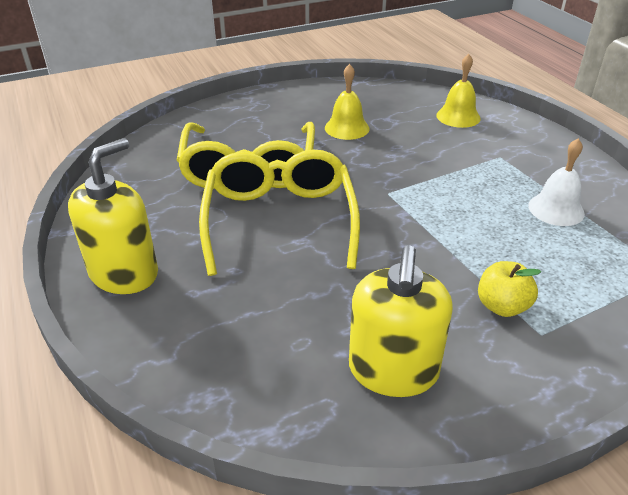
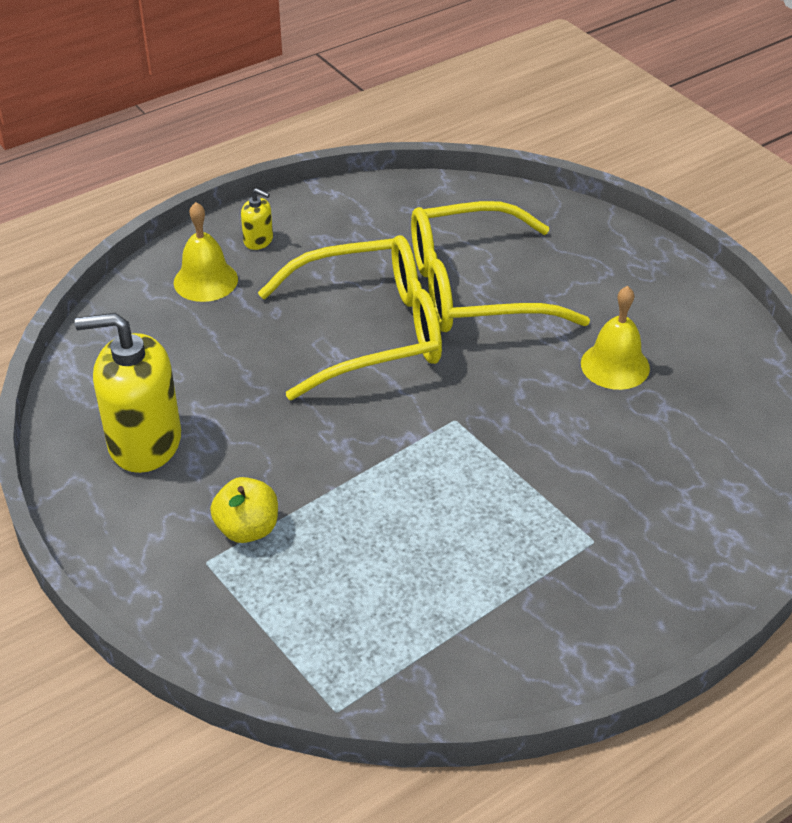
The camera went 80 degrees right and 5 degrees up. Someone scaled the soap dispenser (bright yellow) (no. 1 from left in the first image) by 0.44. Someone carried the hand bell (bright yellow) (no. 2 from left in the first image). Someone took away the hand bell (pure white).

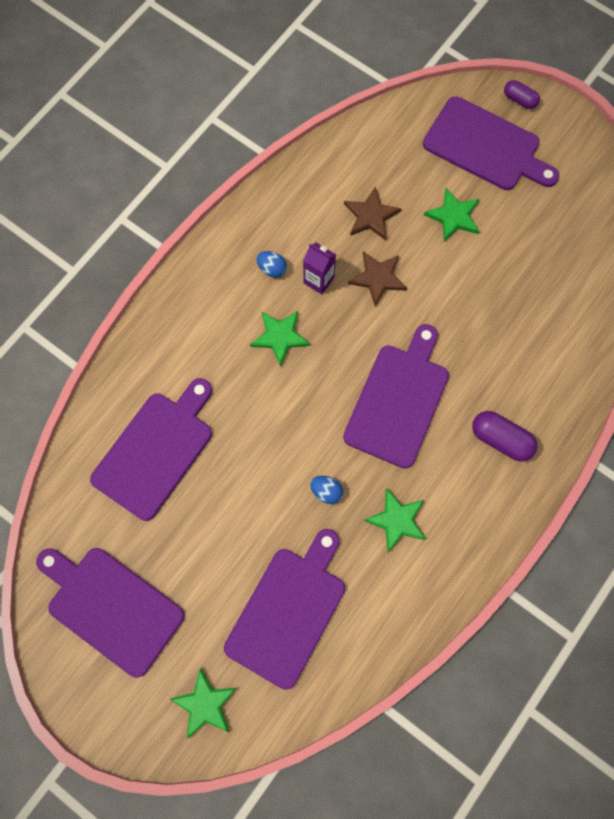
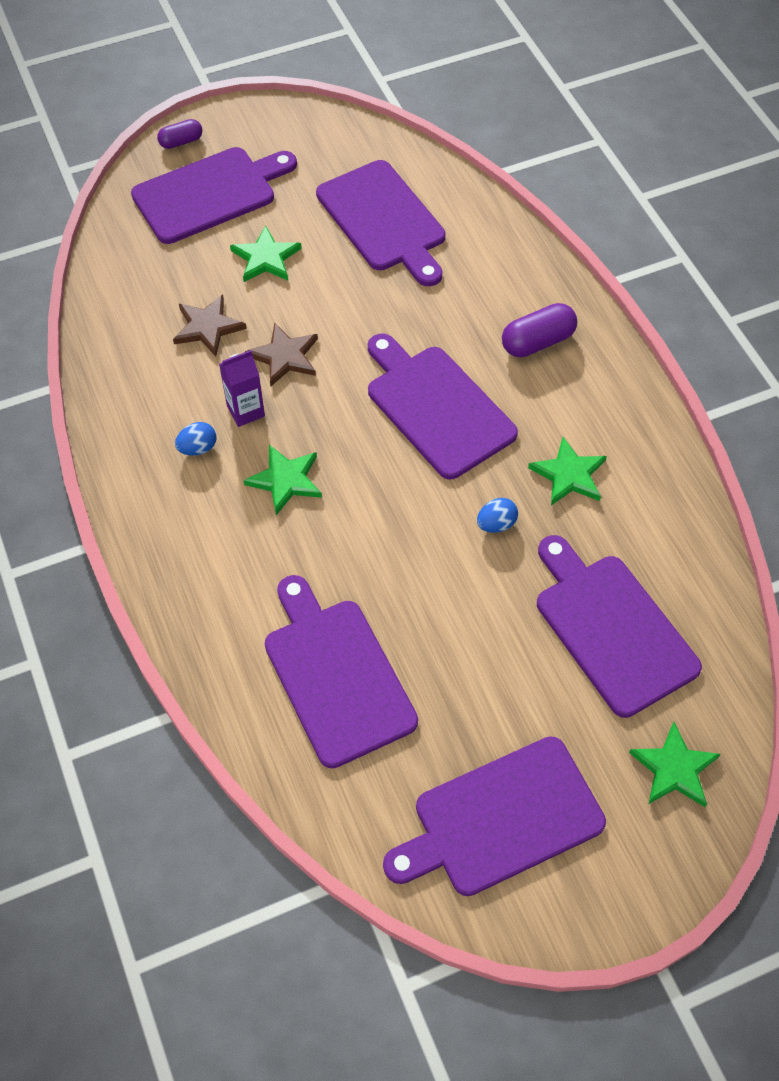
The camera went 60 degrees left and 15 degrees down. Someone put down the chopping board (violet) (no. 3 from left).

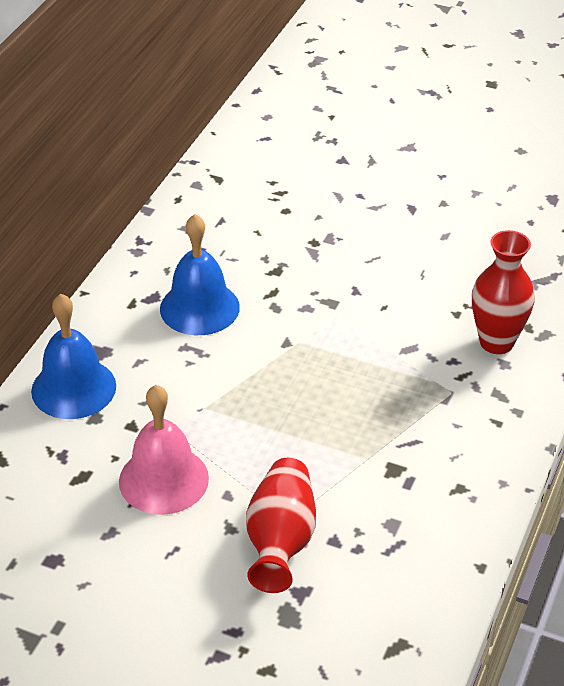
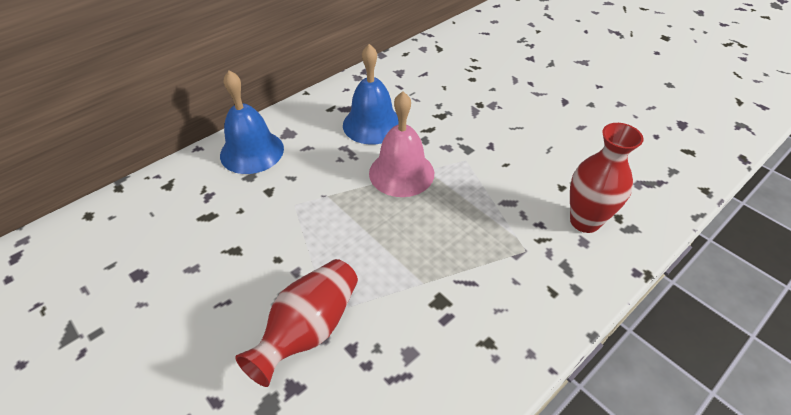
The camera went 25 degrees right and 5 degrees up. Someone carried the hand bell (rose-pink).

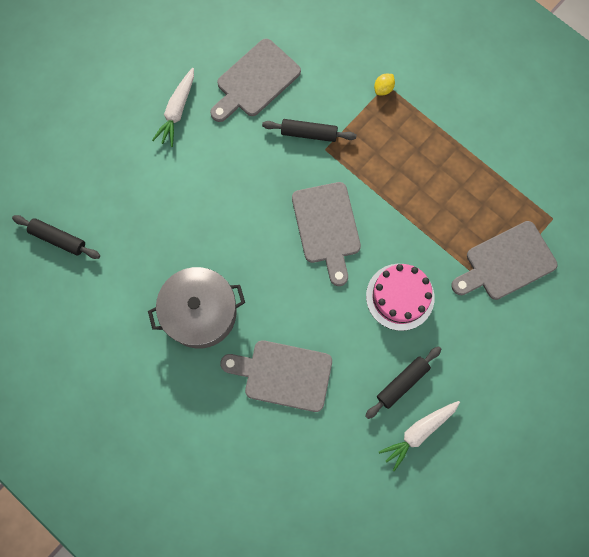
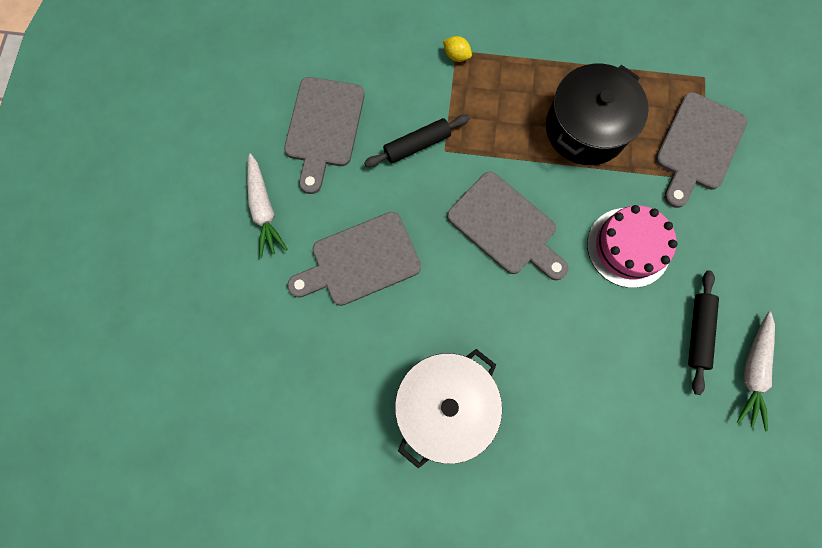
The camera went 35 degrees left and 0 degrees up. Someone took away the dough roller (ebony) (no. 1 from left). Someone repainted the stockpot (ash-grey), which became the stockpot (pure white). Someone carried the chopping board (ash-grey) (no. 2 from left). Someone rotated the toy lemon (bright yellow) by 60 degrees counterclockwise. Someone put down the stockpot (ebony).

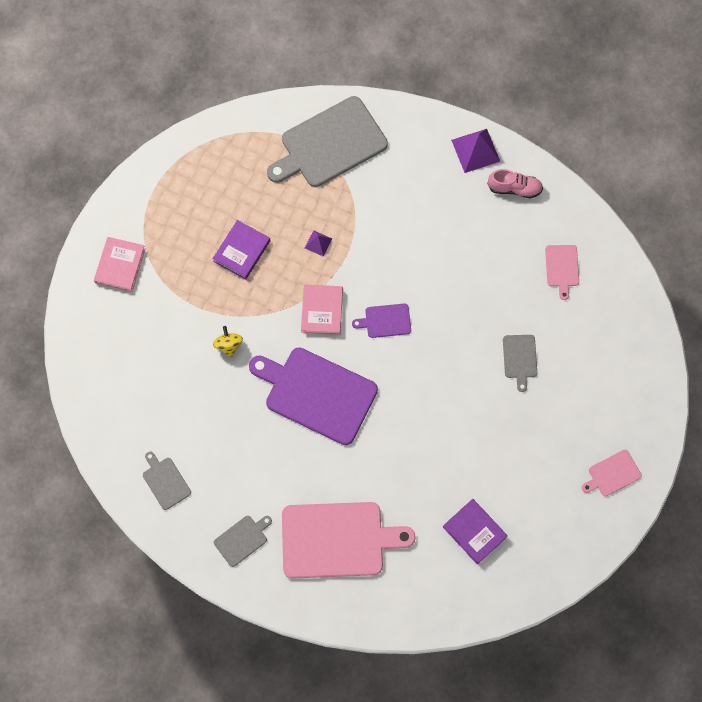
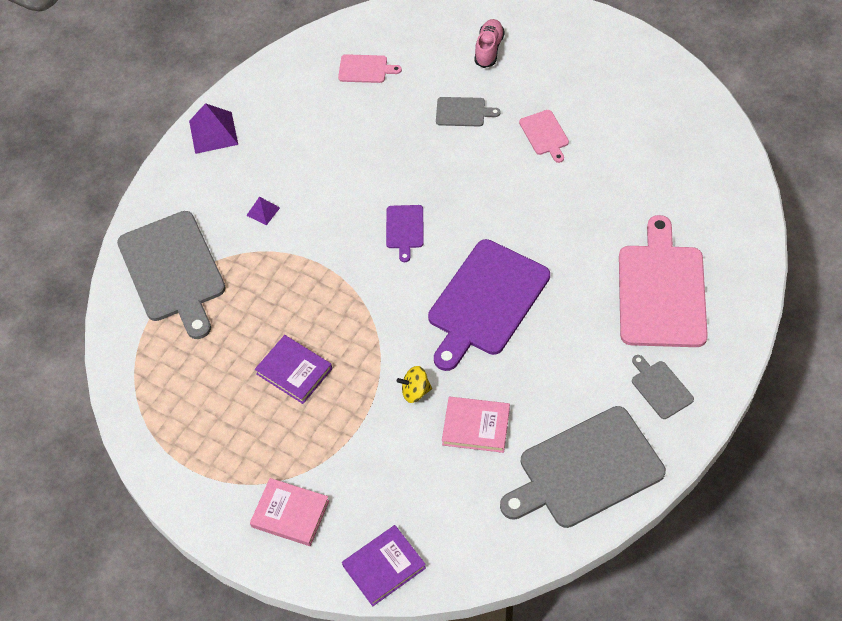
The camera went 80 degrees left and 15 degrees down. Someone scaled the chopping board (ash-grey) (no. 1 from left in the first image) by 2.17. Someone carried the hardback (rose-pink) (no. 2 from left). Someone carried the pyramid (violet) (no. 1 from left in the first image). Someone carried the hardback (violet) (no. 2 from left). Someone carried the shoe (rose-pink). Someone carried the chopping board (rose-pink) (no. 3 from left in the first image).

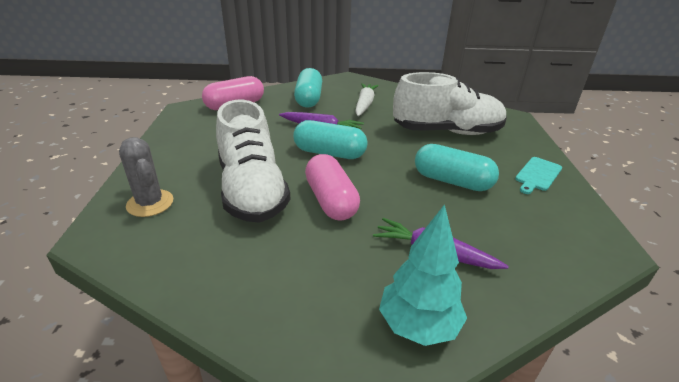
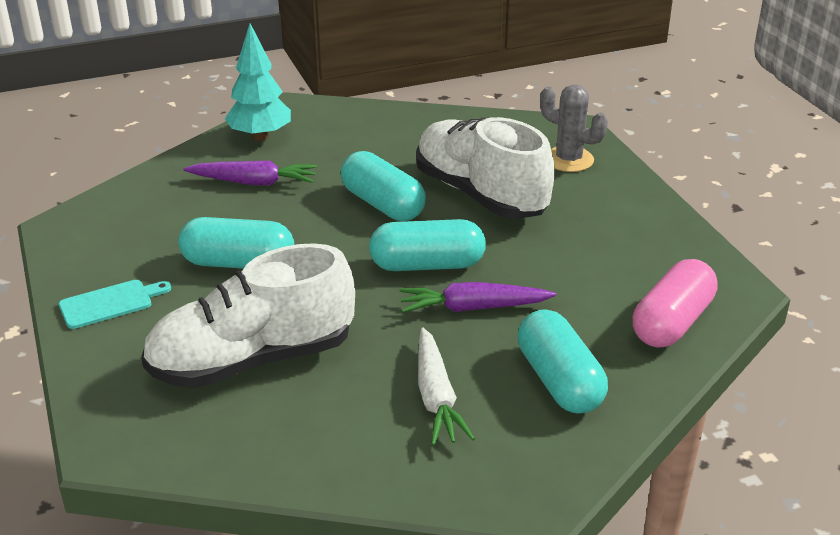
The camera went 160 degrees right and 0 degrees up. Someone repainted the pill (rose-pink) (no. 2 from left), which became the pill (teal) (no. 2 from left). Someone rotated the chopping board (teal) by 45 degrees clockwise.

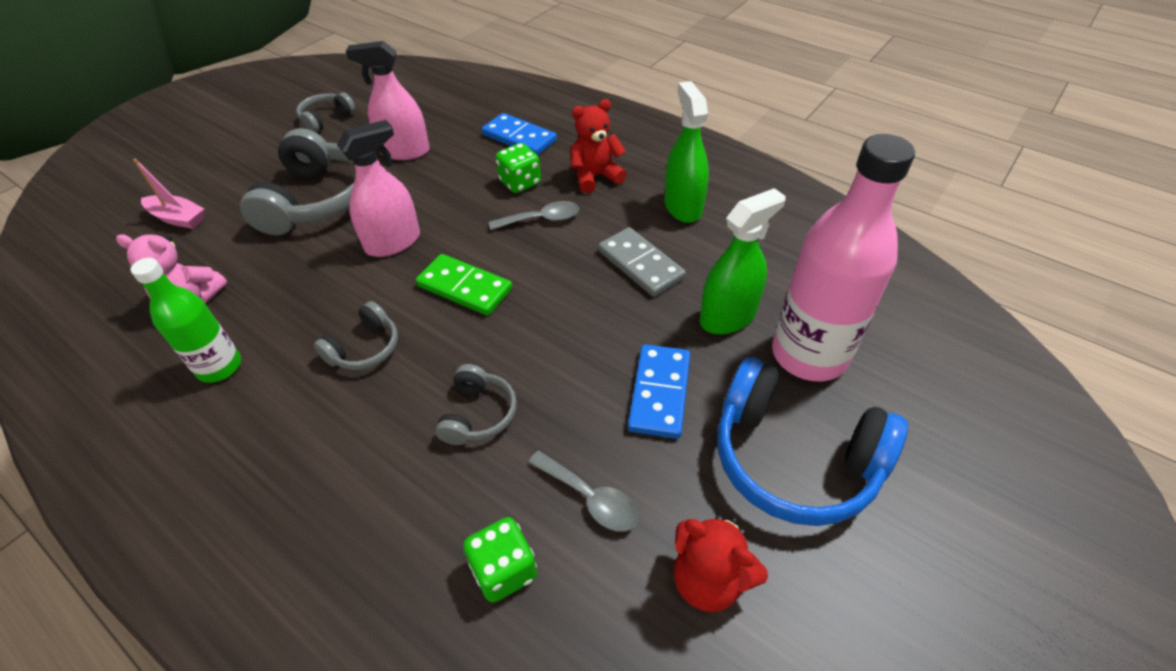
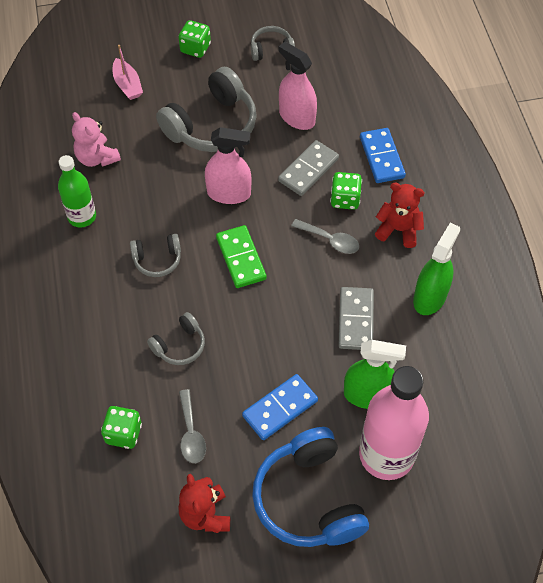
The camera went 40 degrees right and 10 degrees up. Someone put down the die (leaf-green) (no. 2 from left). Someone put down the domino (ash-grey) (no. 1 from left).

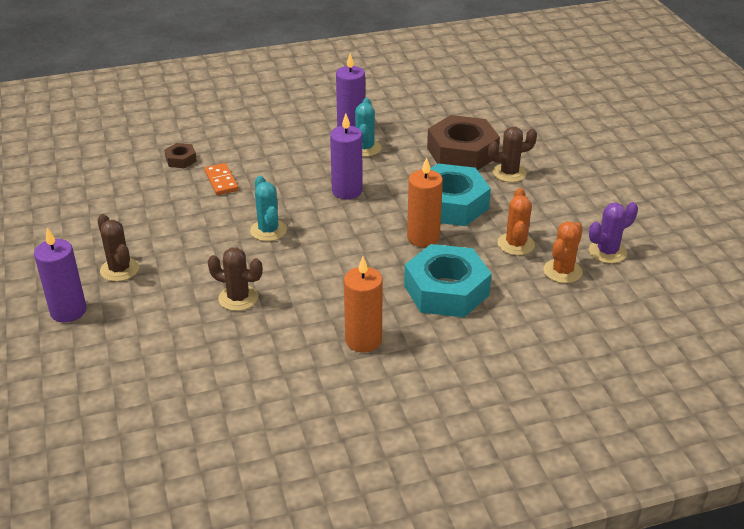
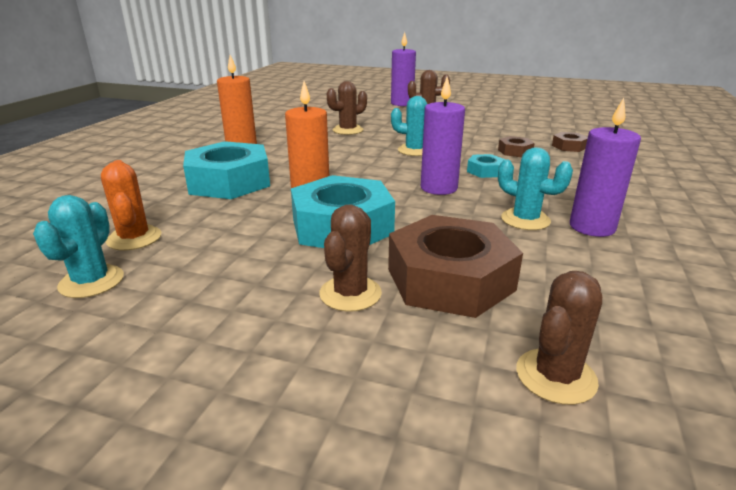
The camera went 125 degrees right and 10 degrees down. Someone swapped the domino (bright orange) for the hexagon nut (dark brown) (no. 2 from left). Someone took away the prickly plant (bright orange) (no. 1 from left). Someone repainted the prickly plant (violet), which became the prickly plant (teal) (no. 1 from left). Someone put down the hexagon nut (teal) (no. 3 from left). Someone put down the prickly plant (dark brown) (no. 4 from left).

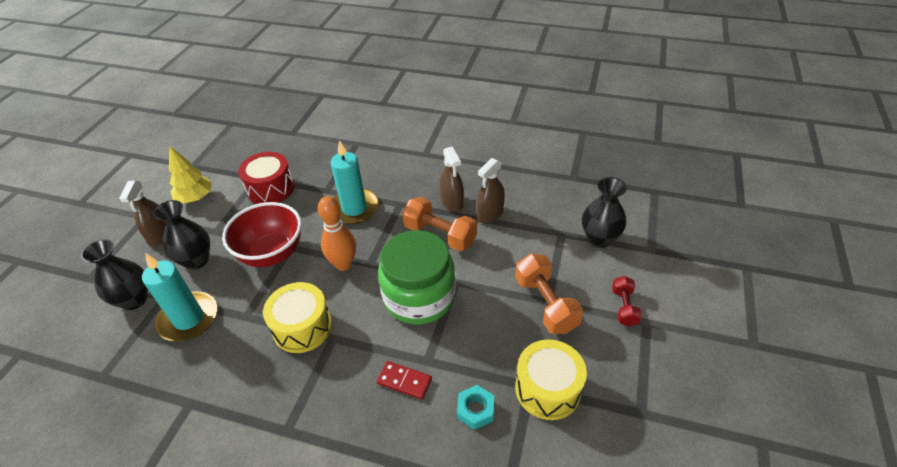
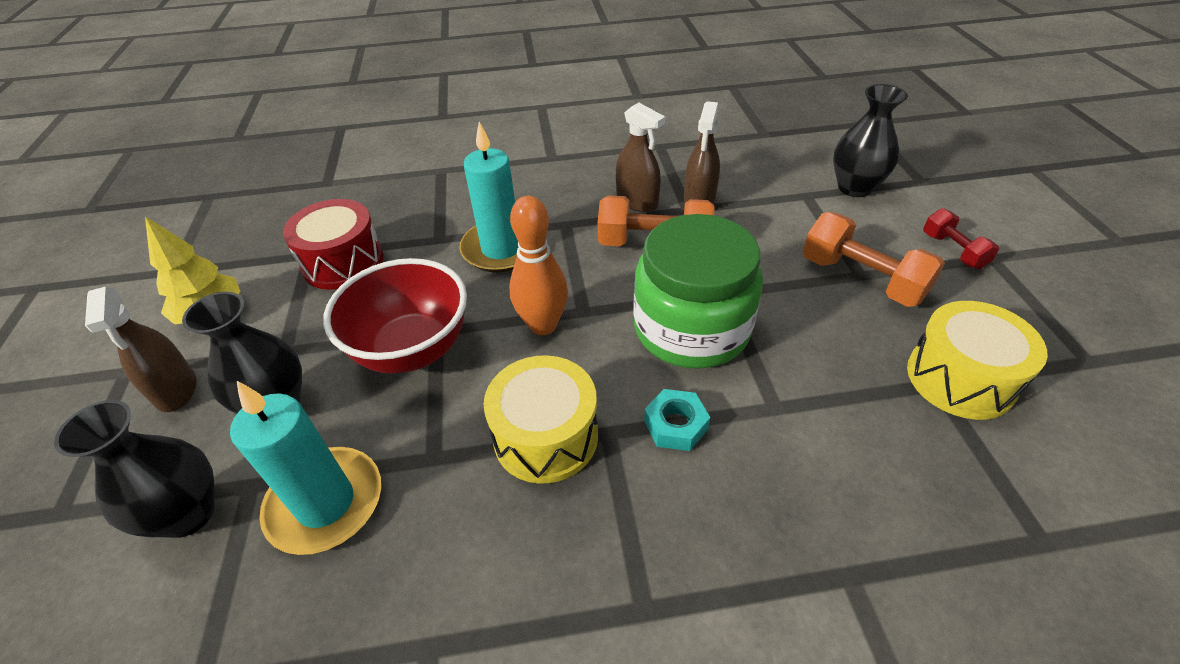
The camera went 25 degrees left and 0 degrees up. Someone took away the domino (scarlet). Someone carried the hexagon nut (teal).

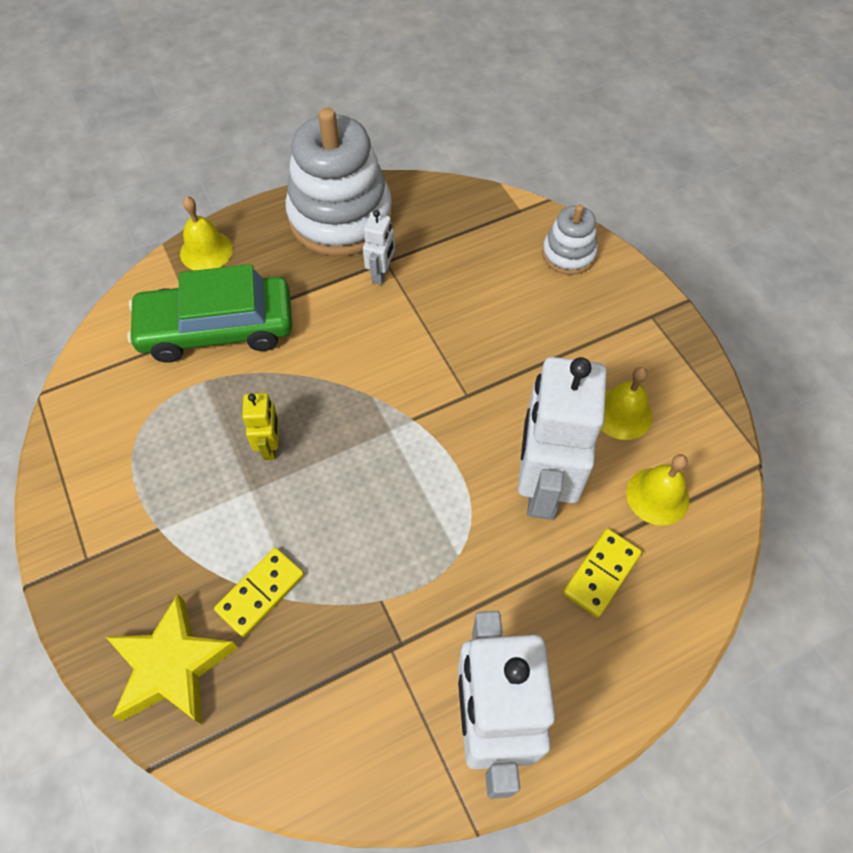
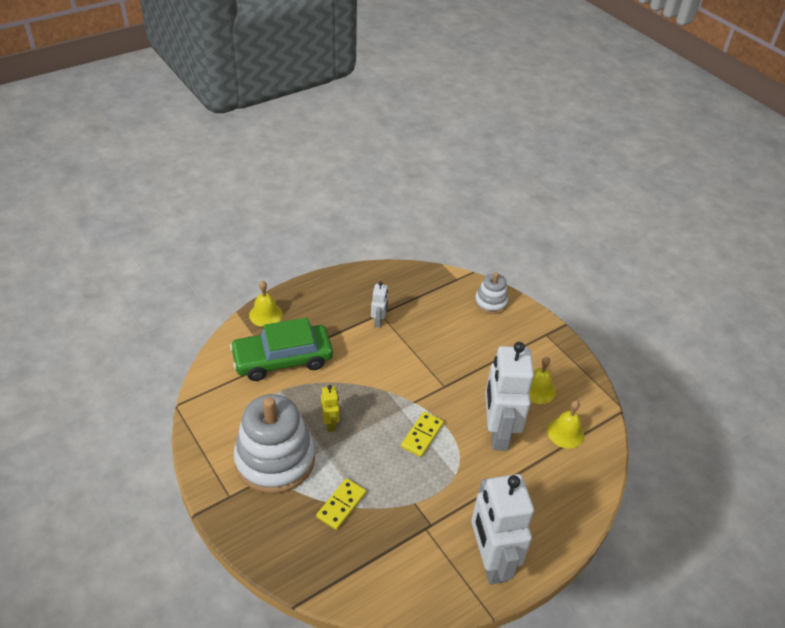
The camera went 10 degrees left and 15 degrees down. Someone took away the star (bright yellow). Someone carried the stacking toy (pure white) (no. 1 from left). Someone carried the domino (bright yellow) (no. 2 from left).

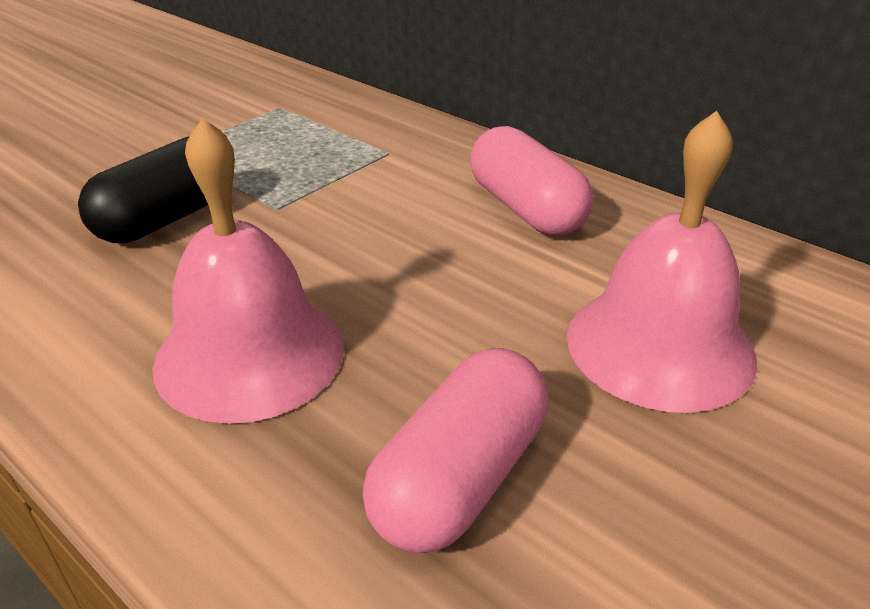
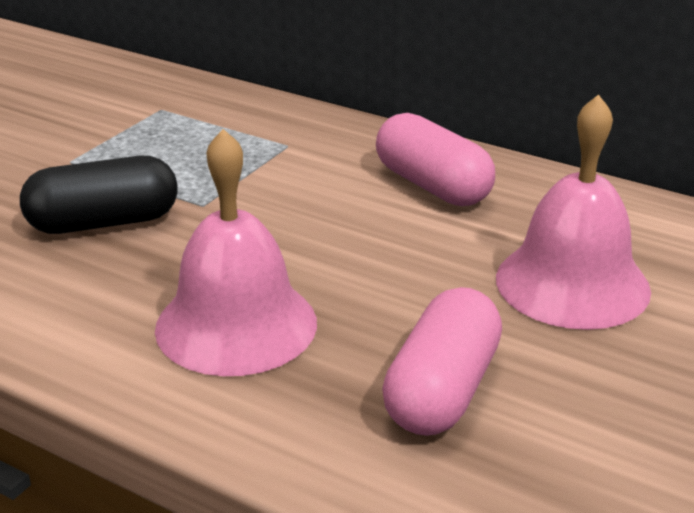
The camera went 10 degrees left and 5 degrees down. Someone rotated the pill (ebony) by 45 degrees clockwise.

